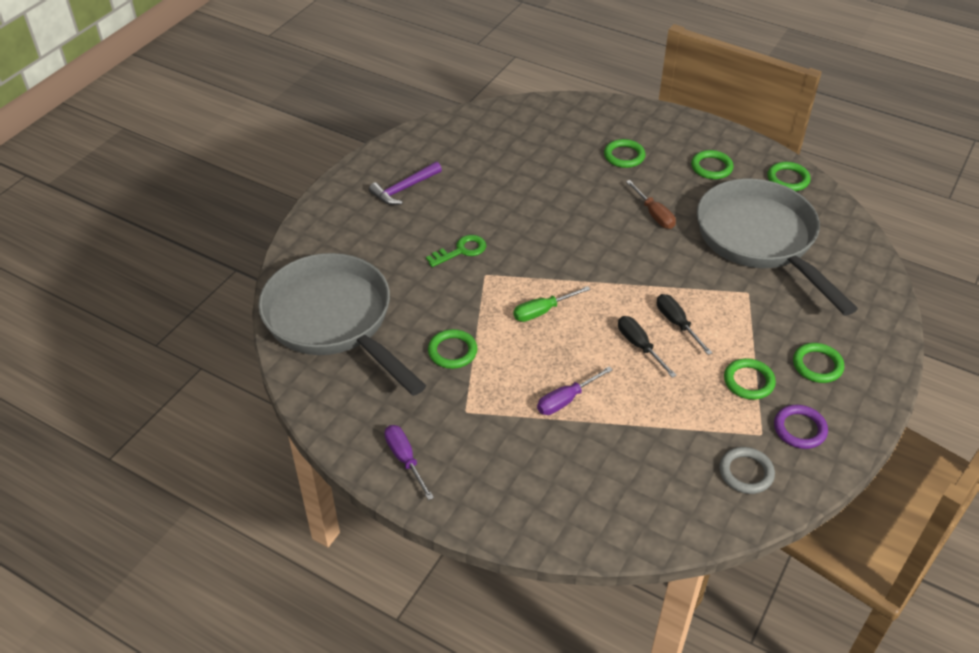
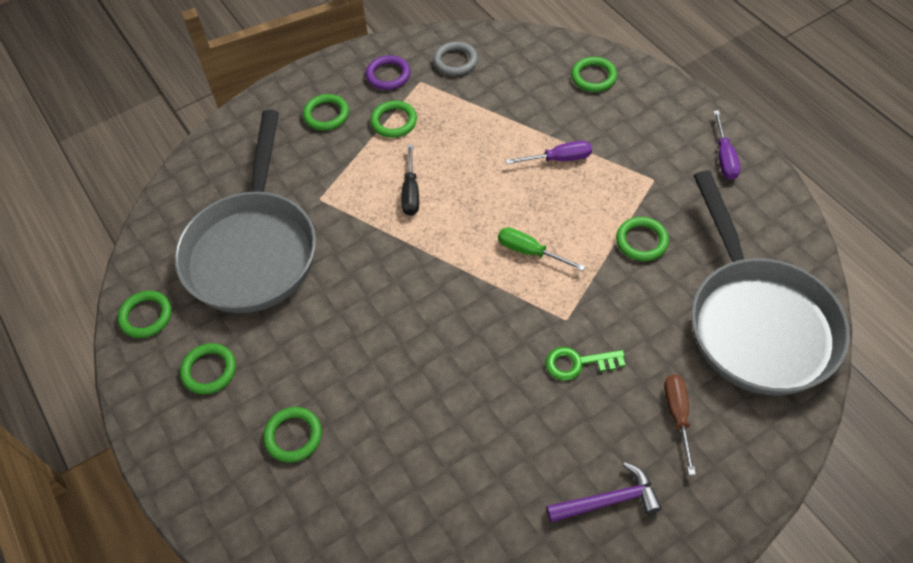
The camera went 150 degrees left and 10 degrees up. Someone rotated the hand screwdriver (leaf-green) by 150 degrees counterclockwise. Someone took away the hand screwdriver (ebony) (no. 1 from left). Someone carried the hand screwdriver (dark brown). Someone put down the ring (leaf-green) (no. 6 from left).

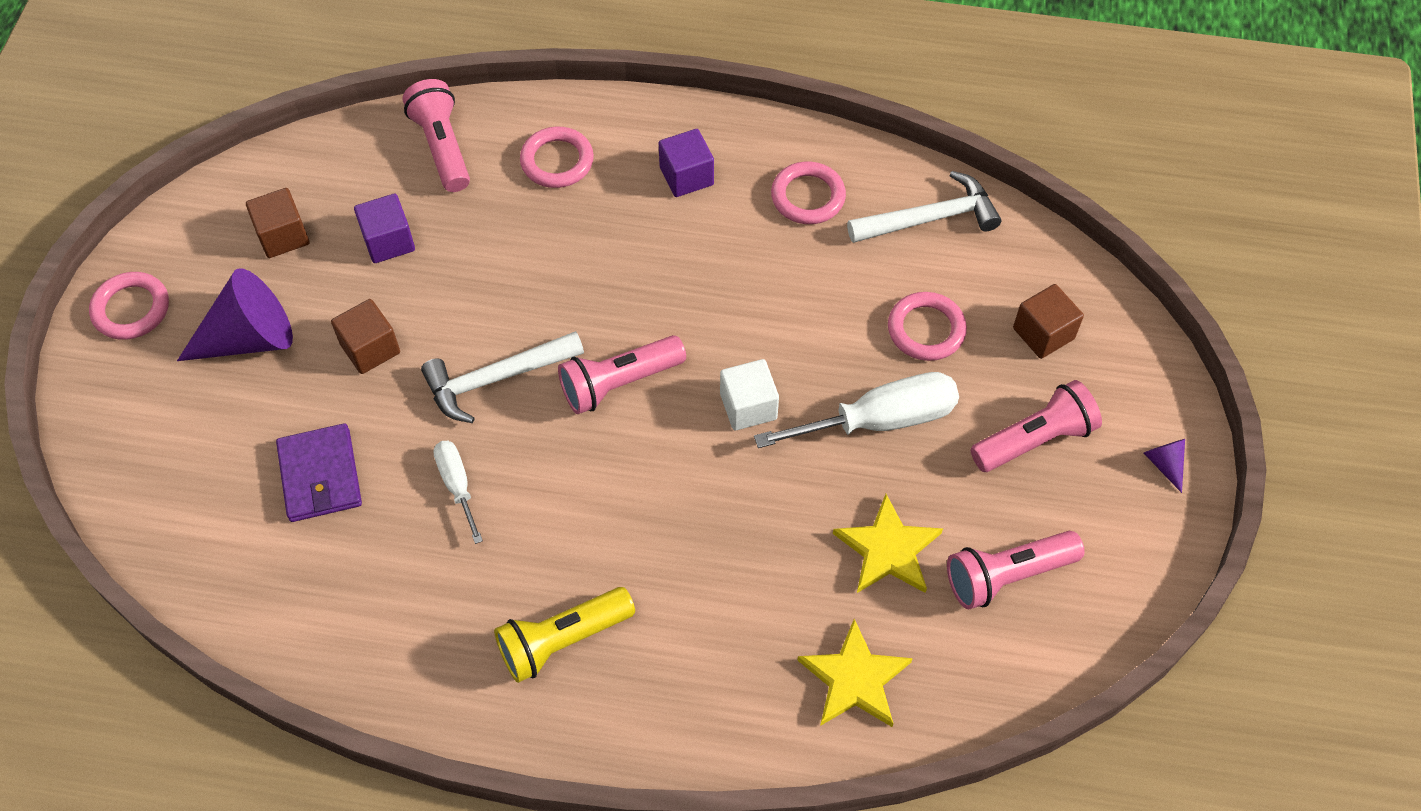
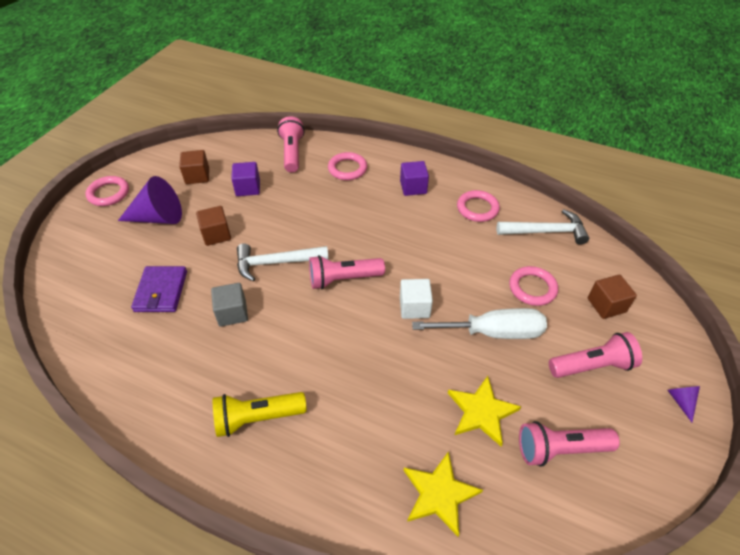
The camera went 15 degrees right and 10 degrees down. Someone swapped the hand screwdriver (pure white) (no. 1 from left) for the solid cube (ash-grey).

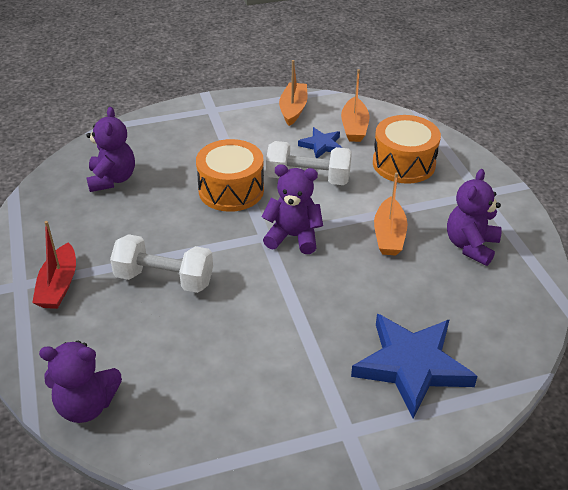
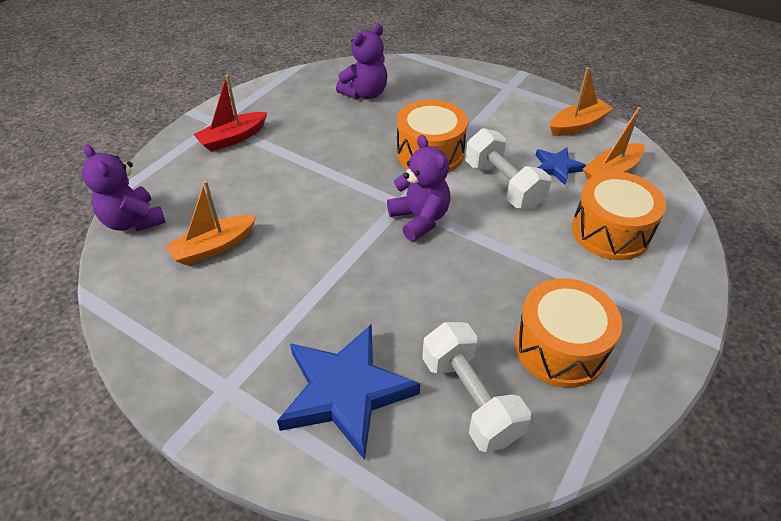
The camera went 50 degrees right and 5 degrees up. Someone carried the hand weight (pure white) (no. 1 from left). Someone carried the toy boat (bright orange) (no. 3 from left in the first image). Someone swapped the teddy (violet) (no. 4 from left) for the snare drum (bright orange) (no. 2 from left).

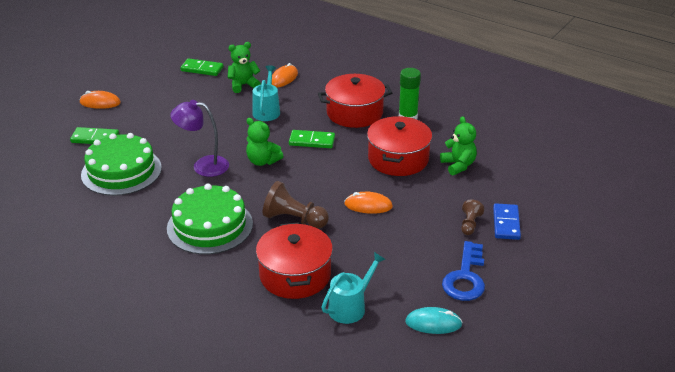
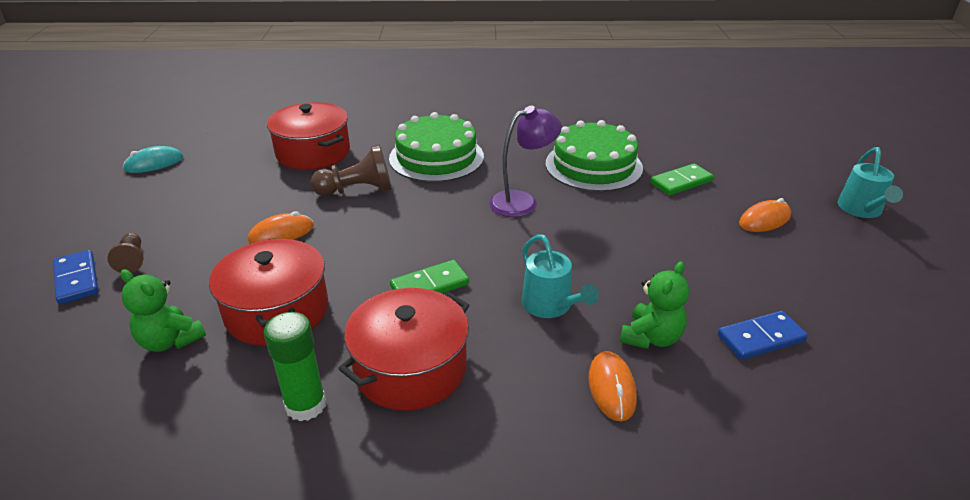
The camera went 145 degrees right and 0 degrees up. Someone repainted the domino (leaf-green) (no. 2 from left), which became the domino (blue) (no. 2 from left). Someone took away the teddy (leaf-green) (no. 2 from left). Someone carried the watering can (teal) (no. 2 from left). Someone took away the key (blue).

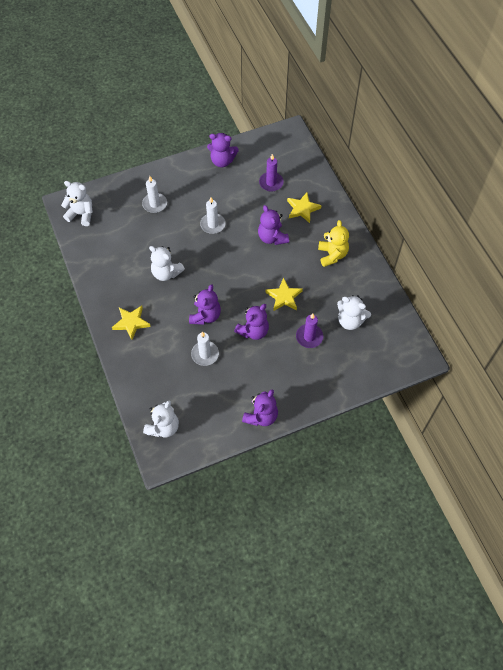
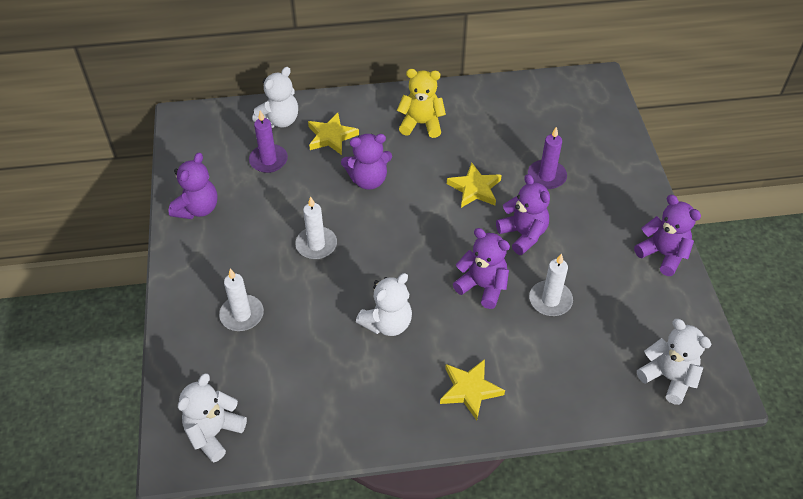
The camera went 75 degrees left and 10 degrees down. Someone carried the teddy (pure white) (no. 4 from left in the first image).

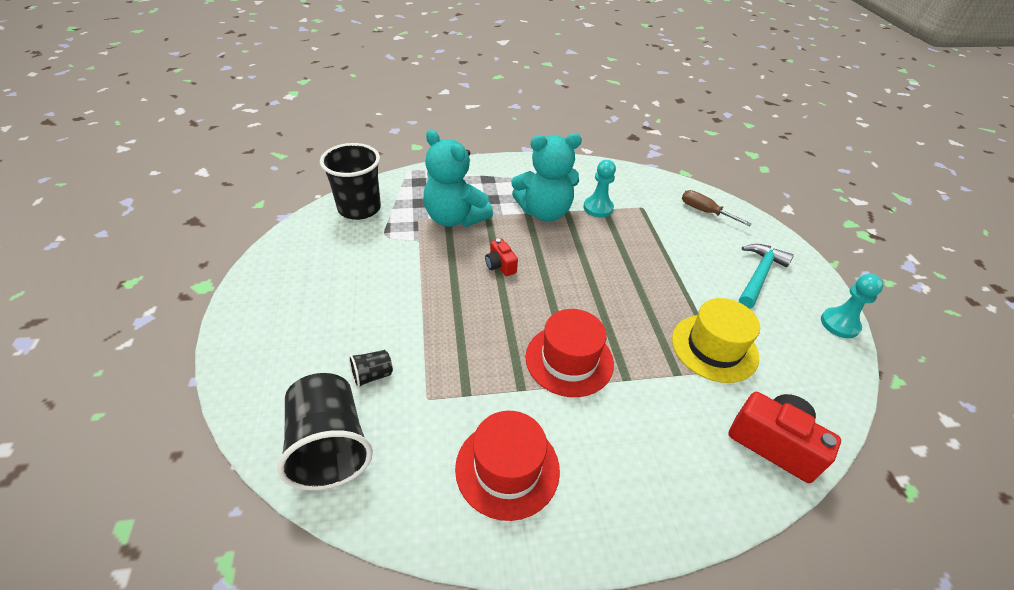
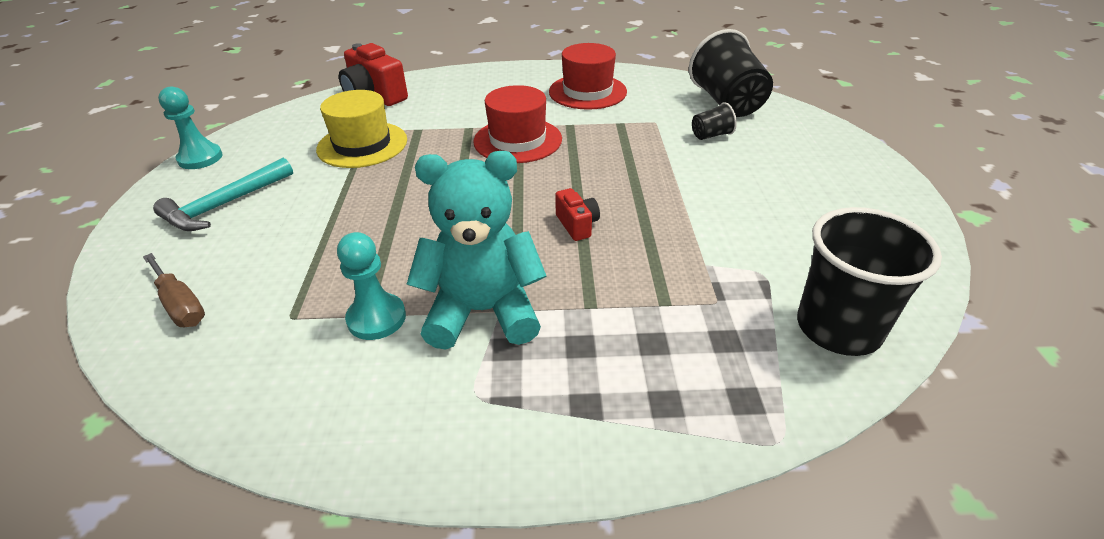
The camera went 170 degrees left and 5 degrees down. Someone took away the teddy (teal) (no. 1 from left).

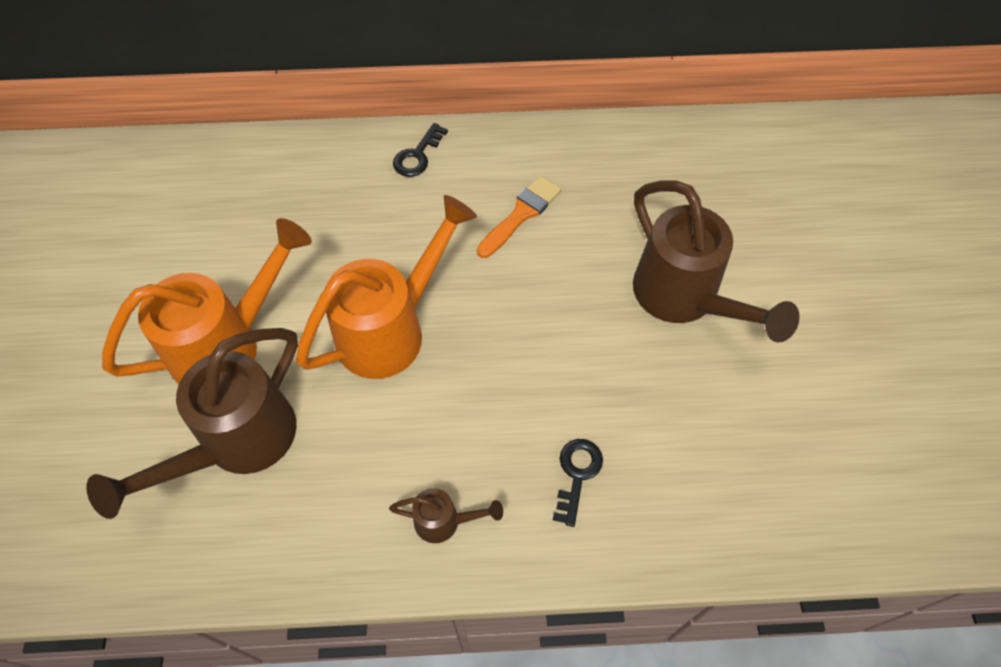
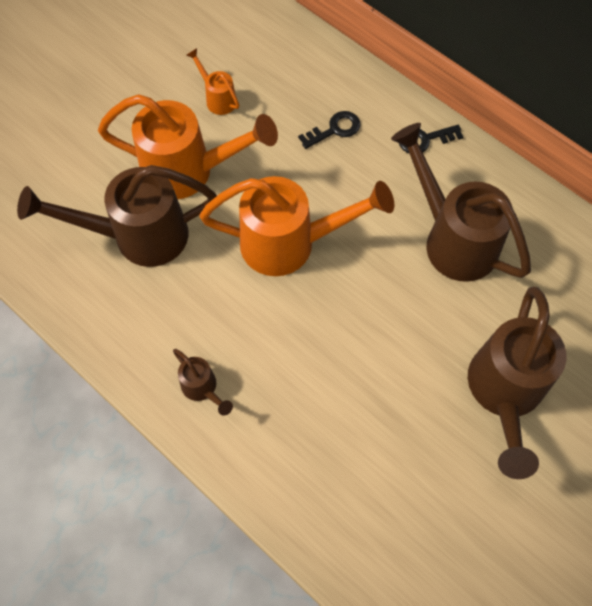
The camera went 45 degrees right and 5 degrees up. Someone swapped the paint brush (bright orange) for the watering can (dark brown) (no. 3 from left). Someone carried the key (ebony) (no. 2 from left in the first image). Someone put down the watering can (bright orange) (no. 2 from left).

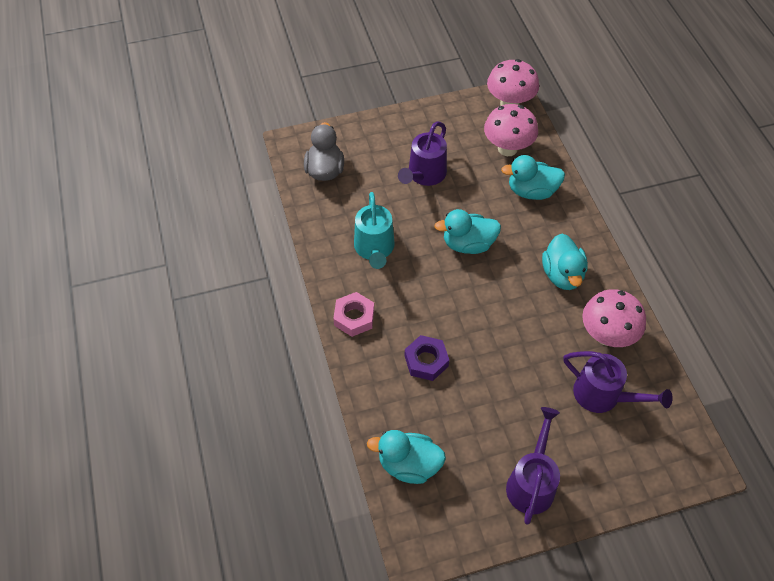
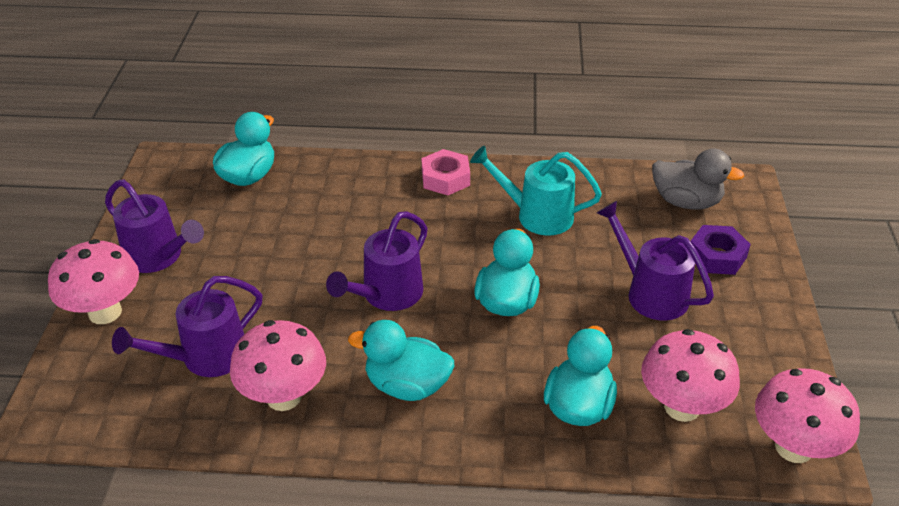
The camera went 110 degrees right and 15 degrees down. Someone carried the hexagon nut (violet). Someone put down the toadstool (rose-pink) (no. 1 from left). Someone put down the watering can (violet) (no. 3 from left).

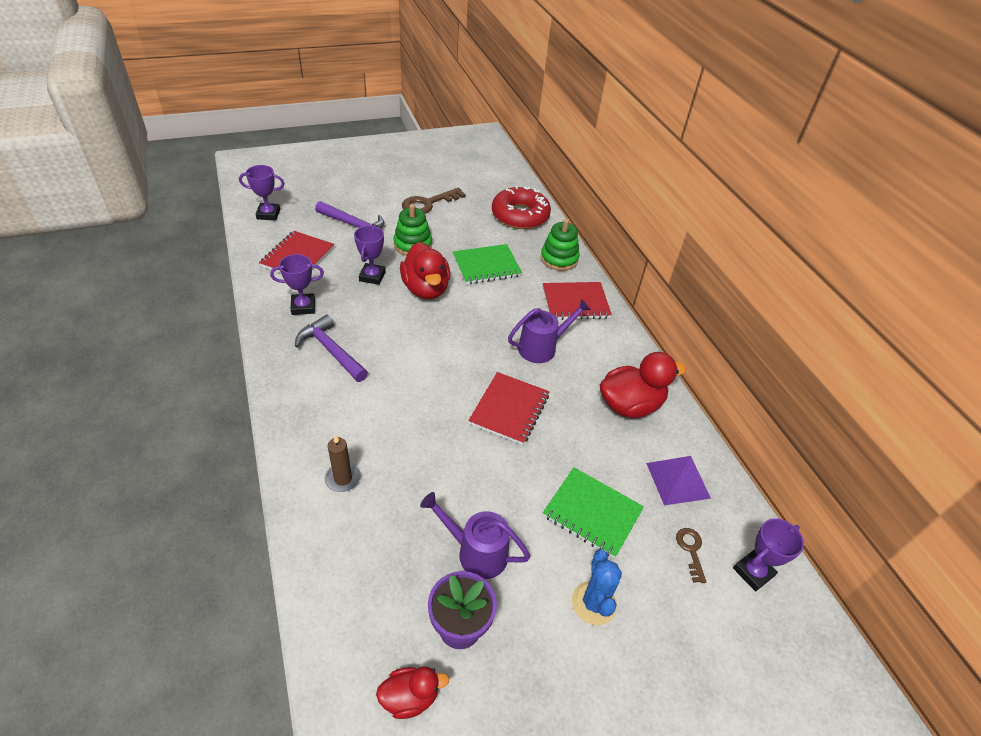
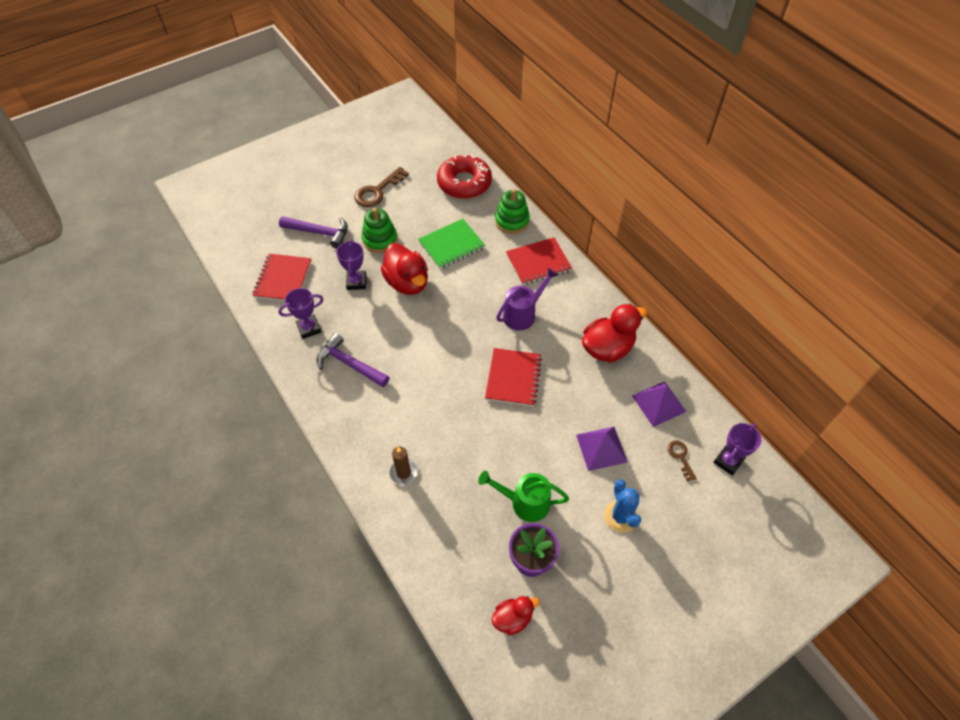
The camera went 10 degrees left and 10 degrees up. Someone took away the prize cup (violet) (no. 1 from left). Someone repainted the watering can (violet) (no. 1 from left), which became the watering can (leaf-green). Someone swapped the exercise book (leaf-green) (no. 2 from left) for the pyramid (violet) (no. 1 from left).

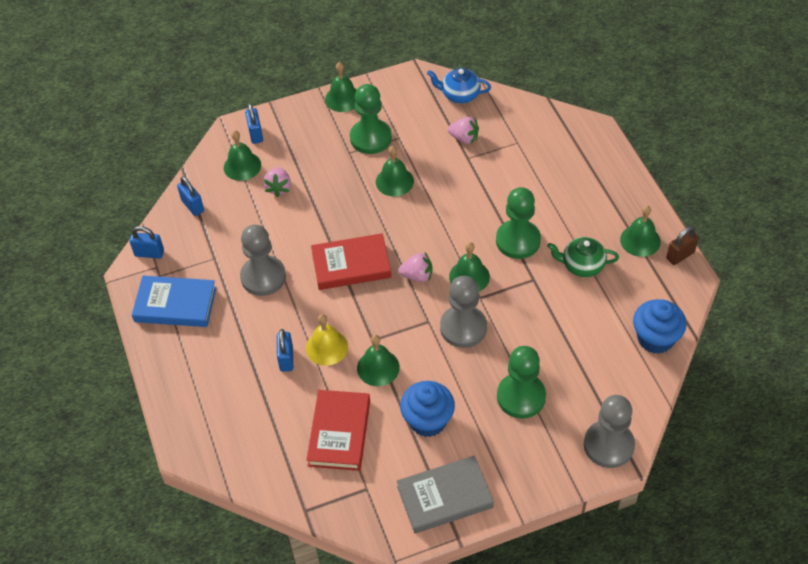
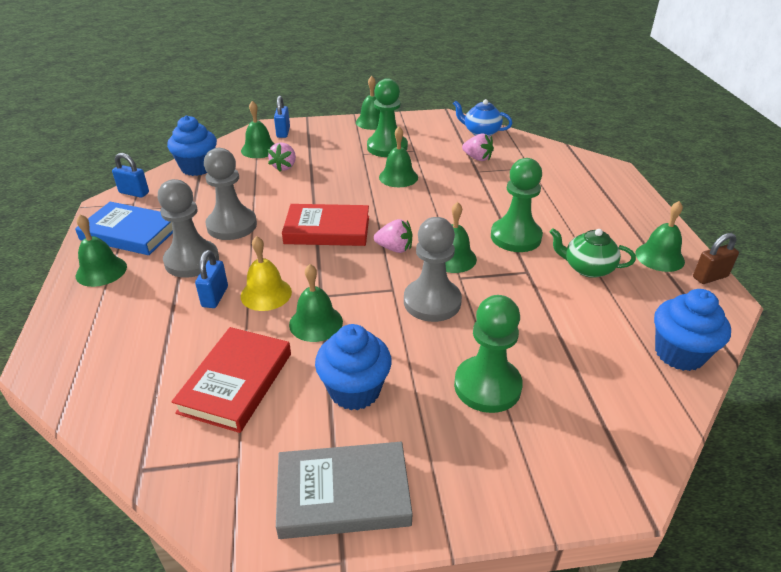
The camera went 10 degrees right and 15 degrees down. Someone swapped the small lock (blue) (no. 2 from left) for the fairy cake (blue) (no. 1 from left). Someone carried the game pawn (ash-grey) (no. 3 from left in the first image). Someone put down the hand bell (leaf-green) (no. 1 from left).

